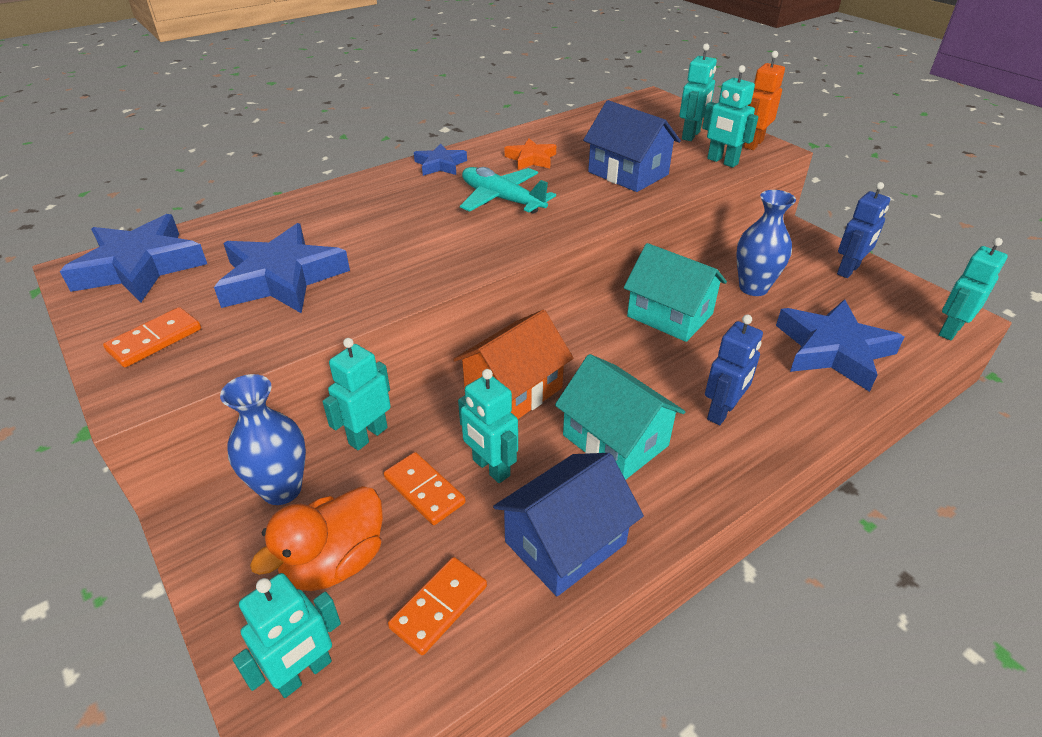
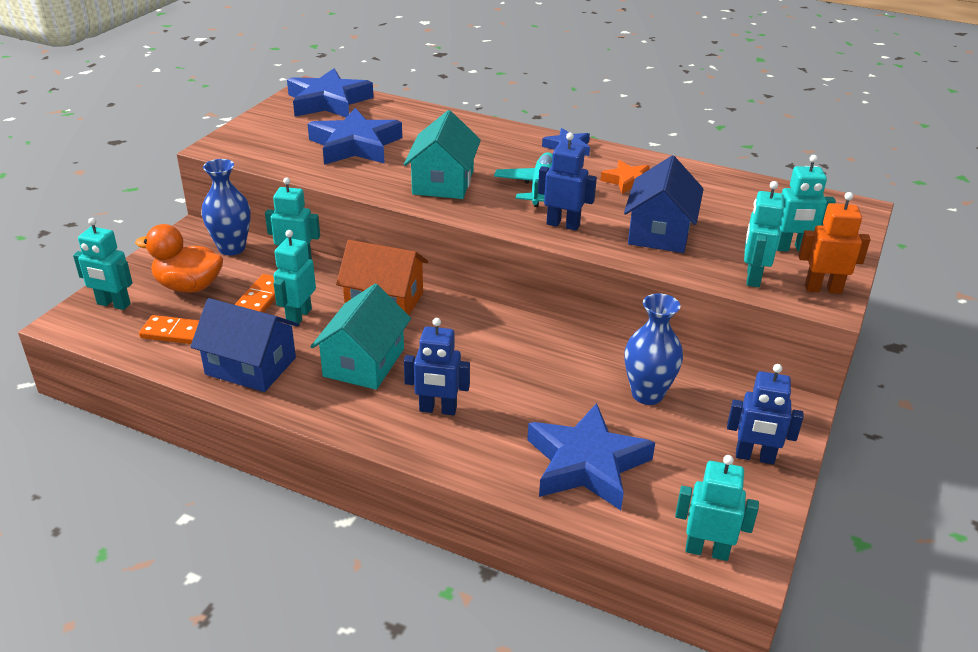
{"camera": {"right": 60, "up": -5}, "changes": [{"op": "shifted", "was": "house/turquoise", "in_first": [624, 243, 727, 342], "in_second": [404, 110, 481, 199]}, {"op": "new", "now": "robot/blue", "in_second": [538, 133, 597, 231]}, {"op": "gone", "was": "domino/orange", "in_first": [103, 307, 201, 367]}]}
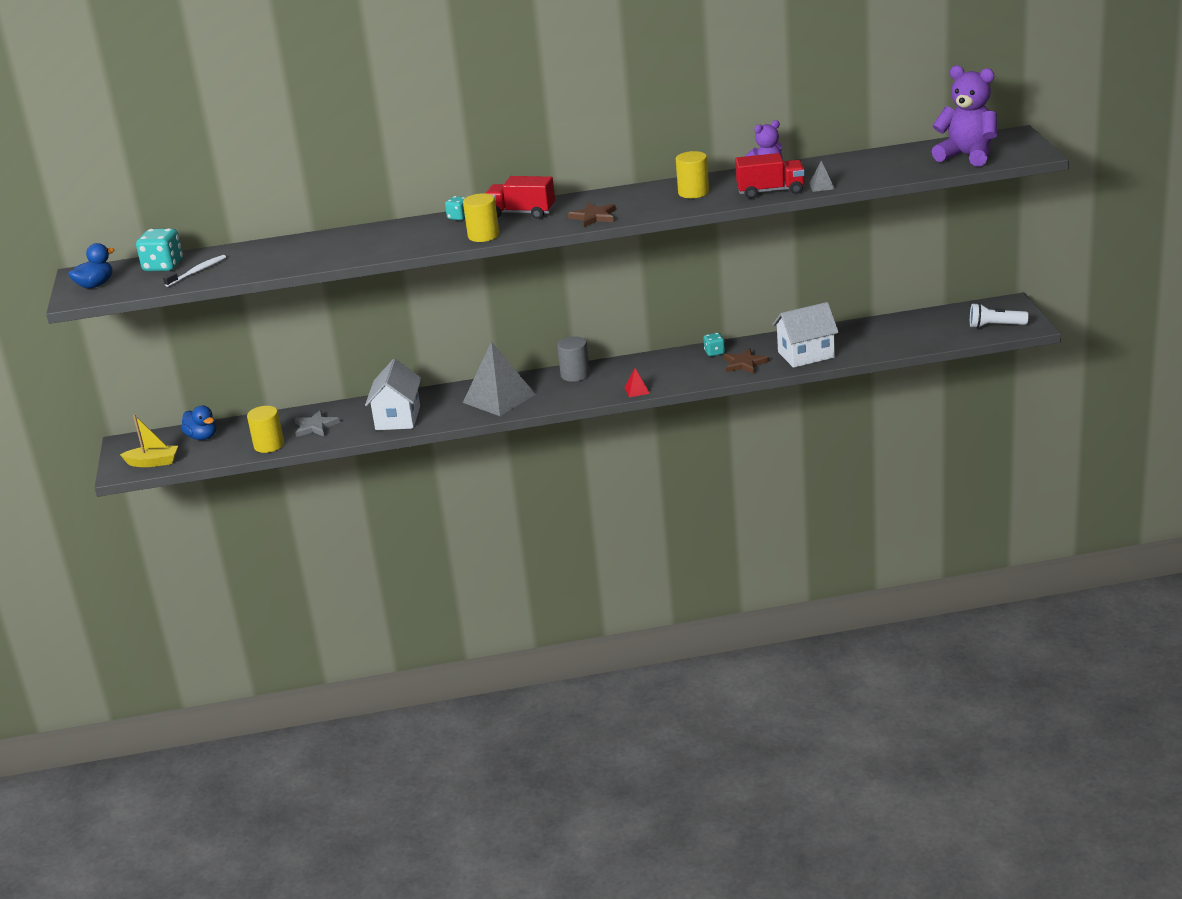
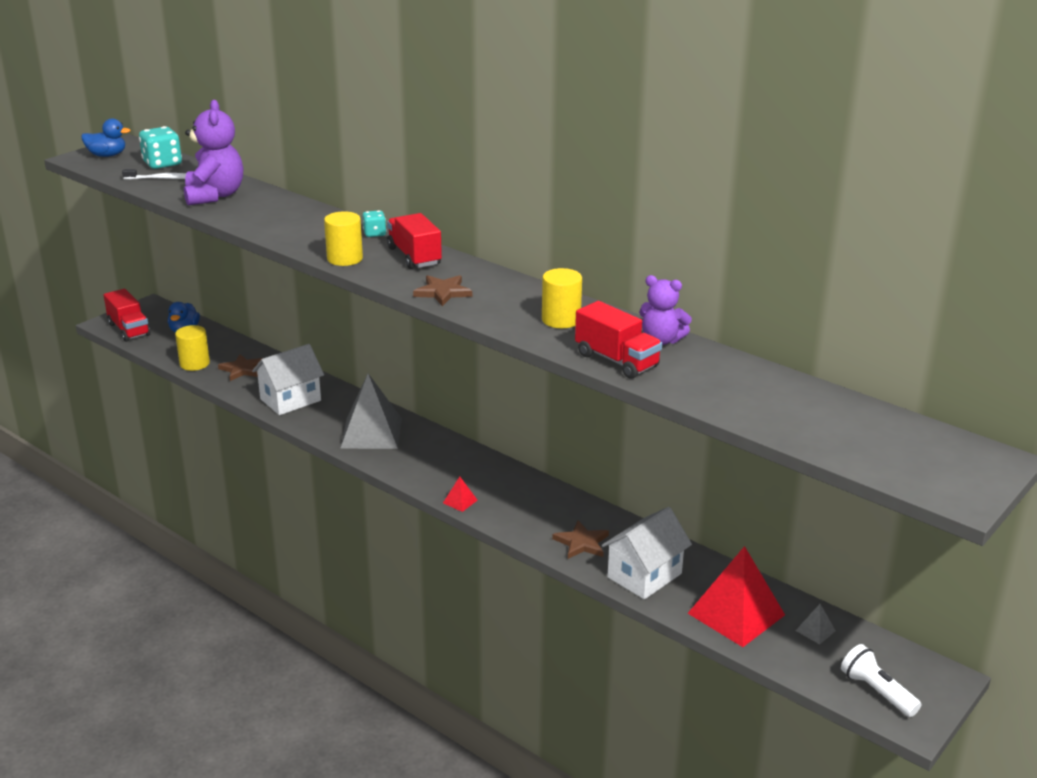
{"camera": {"right": 45, "up": 0}, "changes": [{"op": "swapped", "was": "boat/yellow", "now": "truck/red", "in_first": [120, 414, 178, 467], "in_second": [104, 289, 151, 342]}, {"op": "shifted", "was": "teddy bear/purple", "in_first": [932, 65, 997, 166], "in_second": [184, 100, 243, 206]}, {"op": "repainted", "was": "star/grey", "now": "star/brown", "in_first": [294, 410, 340, 437], "in_second": [218, 354, 263, 381]}, {"op": "rotated", "was": "house/white", "in_first": [772, 302, 839, 368], "in_second": [602, 507, 692, 599], "clockwise": -75}, {"op": "new", "now": "pyramid/red", "in_second": [688, 546, 785, 647]}, {"op": "shifted", "was": "pyramid/grey", "in_first": [809, 161, 835, 192], "in_second": [796, 604, 836, 644]}, {"op": "gone", "was": "cylinder/grey", "in_first": [557, 336, 590, 382]}, {"op": "gone", "was": "dice/turquoise", "in_first": [704, 333, 725, 356]}]}
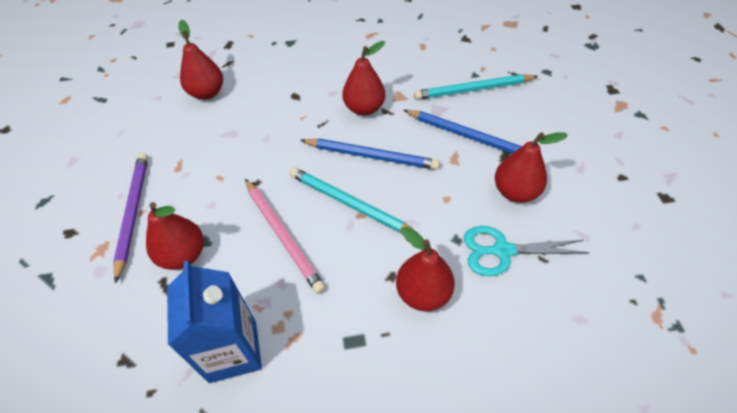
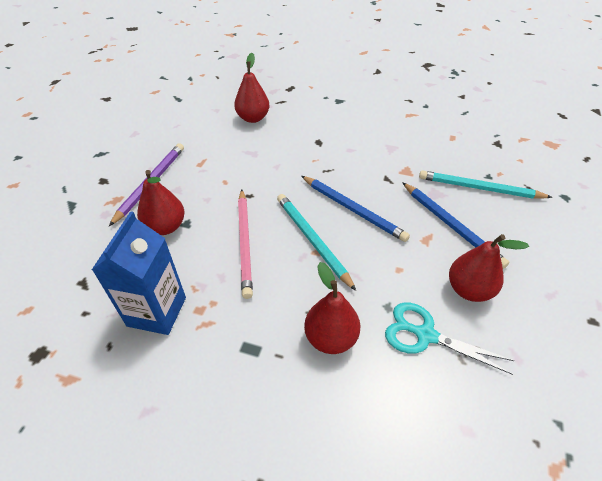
{"camera": {"right": 25, "up": -5}, "changes": [{"op": "gone", "was": "pear/red", "in_first": [342, 41, 385, 116]}]}
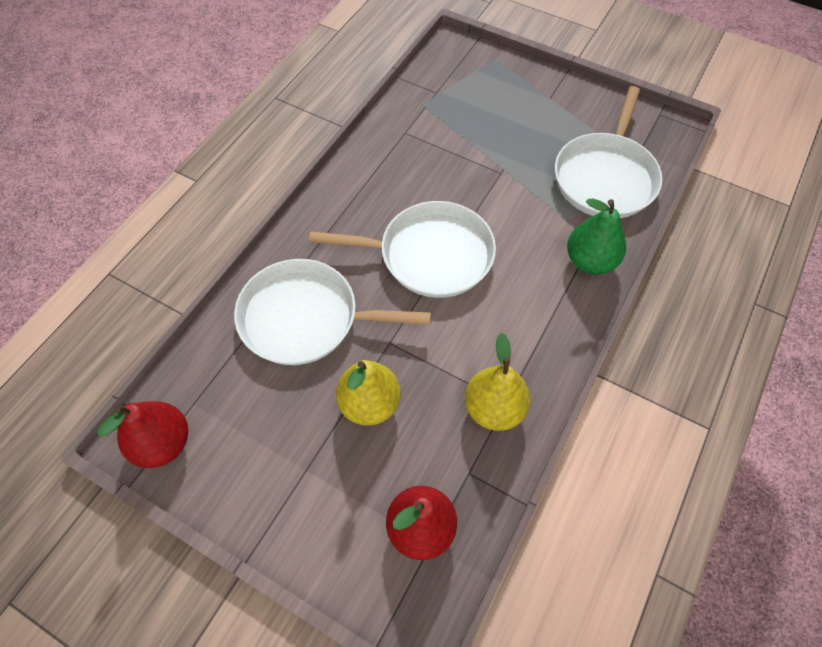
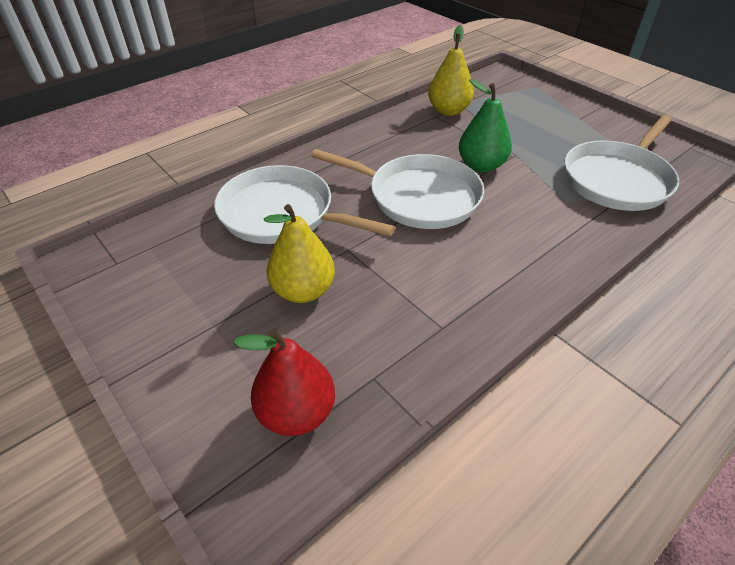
{"camera": {"right": 20, "up": -15}, "changes": [{"op": "shifted", "was": "pear/yellow", "in_first": [465, 333, 530, 431], "in_second": [428, 25, 474, 116]}, {"op": "shifted", "was": "pear/green", "in_first": [567, 199, 626, 274], "in_second": [459, 79, 512, 173]}, {"op": "gone", "was": "pear/red", "in_first": [97, 401, 188, 468]}]}
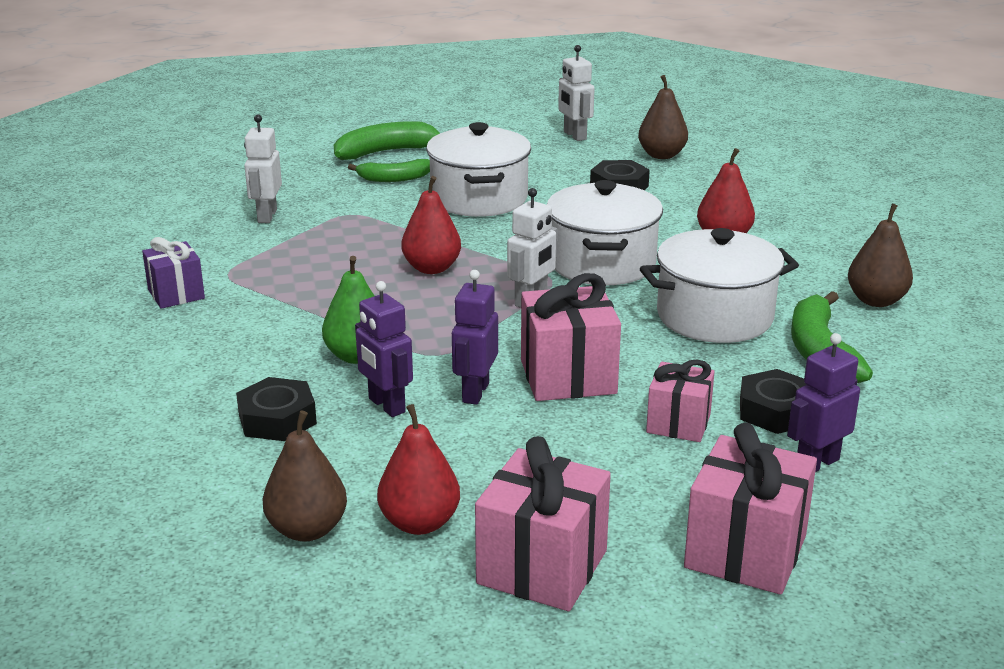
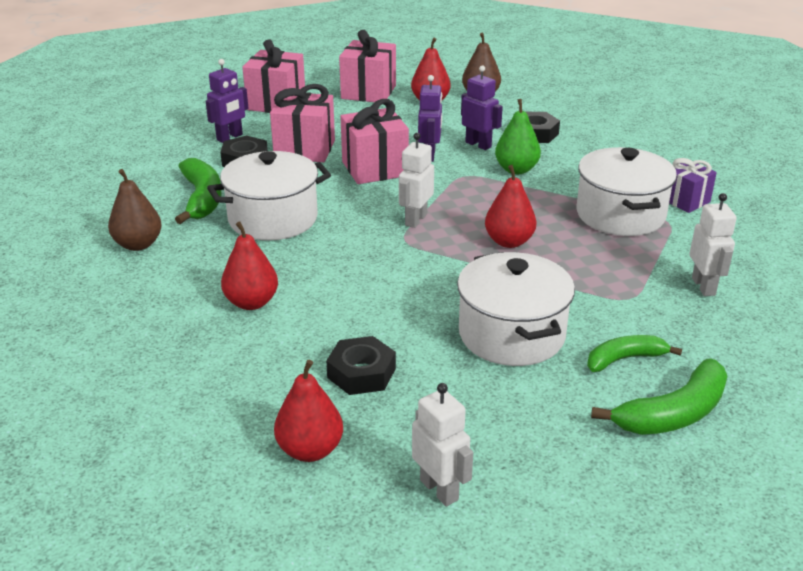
{"camera": {"right": 170, "up": 5}, "changes": [{"op": "scaled", "was": "gift/pink", "in_first": [646, 360, 715, 442], "in_second": [270, 84, 335, 162], "ratio": 1.6}, {"op": "repainted", "was": "pear/brown", "now": "pear/red", "in_first": [638, 75, 688, 159], "in_second": [274, 360, 343, 462]}, {"op": "shifted", "was": "pot/white", "in_first": [547, 180, 663, 285], "in_second": [577, 147, 677, 236]}]}
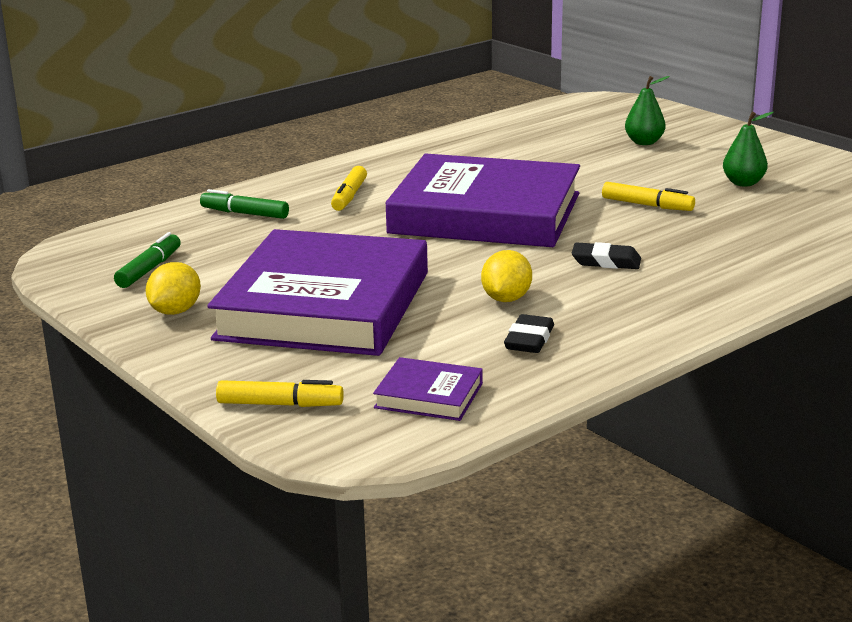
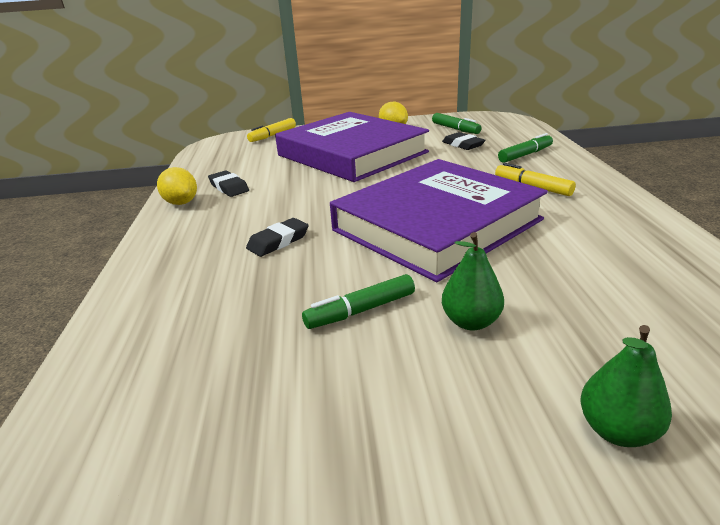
{"camera": {"right": 125, "up": 5}, "changes": [{"op": "shifted", "was": "lemon/yellow", "in_first": [481, 250, 532, 302], "in_second": [157, 167, 197, 205]}, {"op": "repainted", "was": "marker/yellow", "now": "marker/green", "in_first": [602, 182, 695, 211], "in_second": [302, 274, 415, 329]}, {"op": "new", "now": "eraser/black", "in_second": [442, 132, 485, 150]}, {"op": "shifted", "was": "pear/green", "in_first": [723, 112, 774, 187], "in_second": [442, 232, 504, 330]}, {"op": "gone", "was": "book/purple", "in_first": [373, 357, 483, 421]}]}
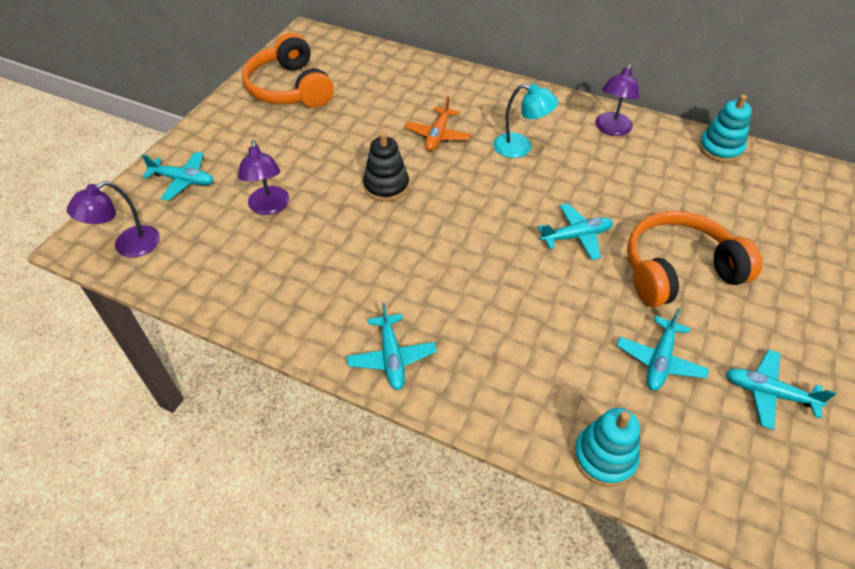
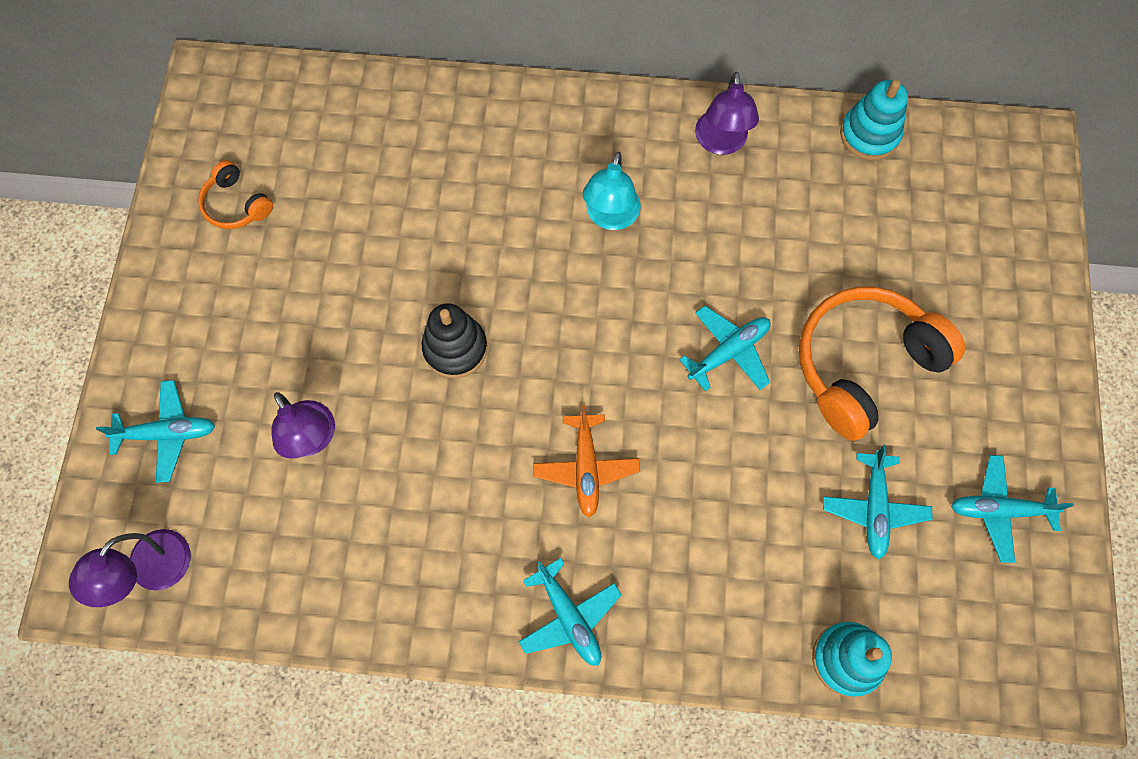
{"camera": {"right": -20, "up": 20}, "changes": [{"op": "scaled", "was": "headphones/orange", "in_first": [242, 33, 334, 108], "in_second": [198, 160, 273, 229], "ratio": 0.49}, {"op": "shifted", "was": "plane/orange", "in_first": [405, 96, 472, 151], "in_second": [533, 405, 640, 518]}, {"op": "rotated", "was": "lamp/turquoise", "in_first": [493, 83, 558, 158], "in_second": [583, 152, 641, 230], "clockwise": 105}]}
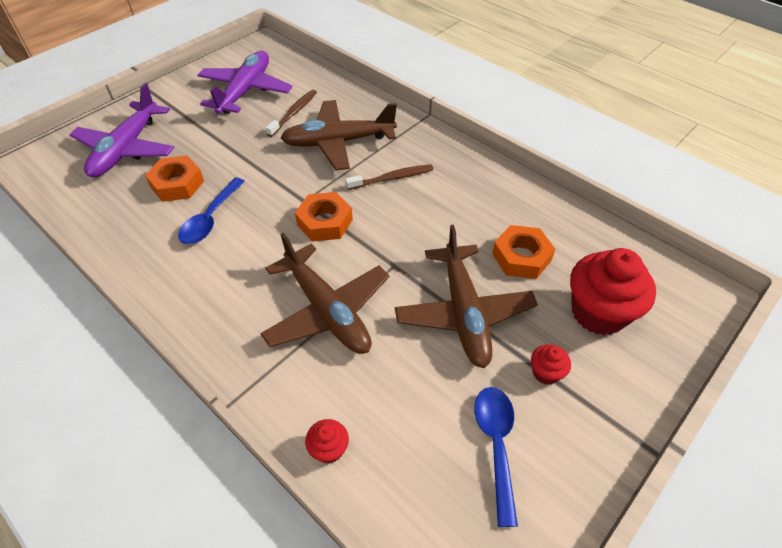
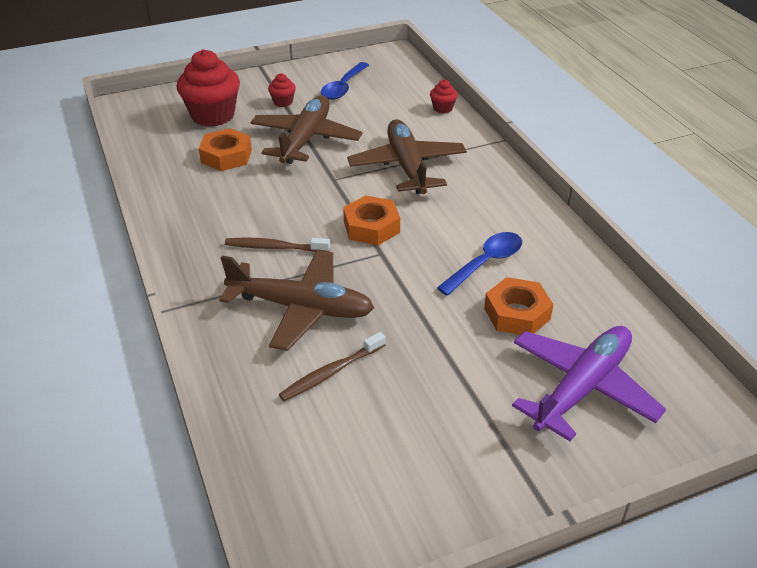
{"camera": {"right": -155, "up": -10}, "changes": [{"op": "gone", "was": "plane/purple", "in_first": [197, 51, 293, 114]}]}
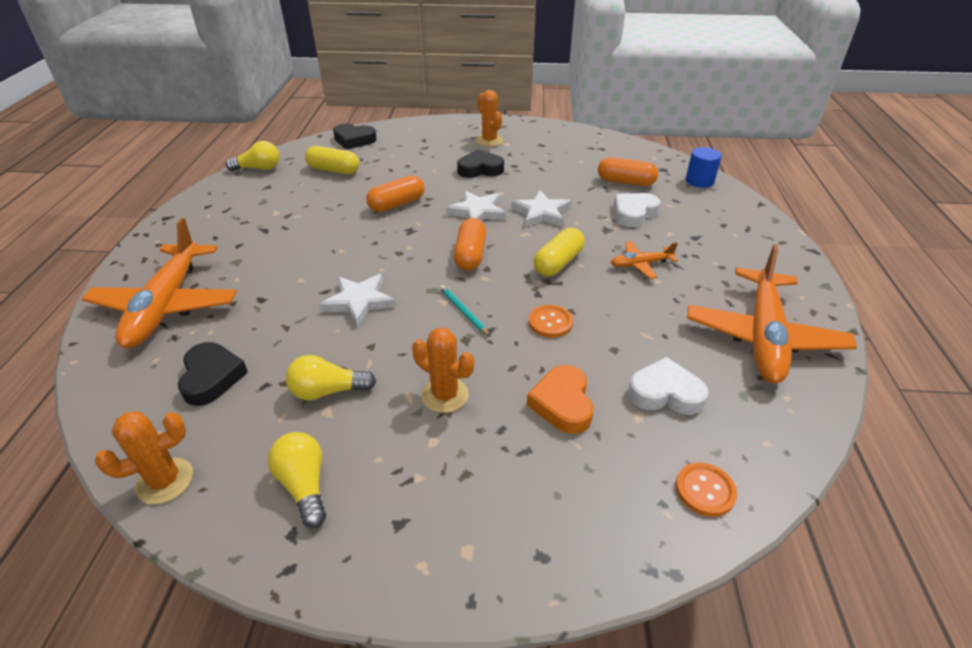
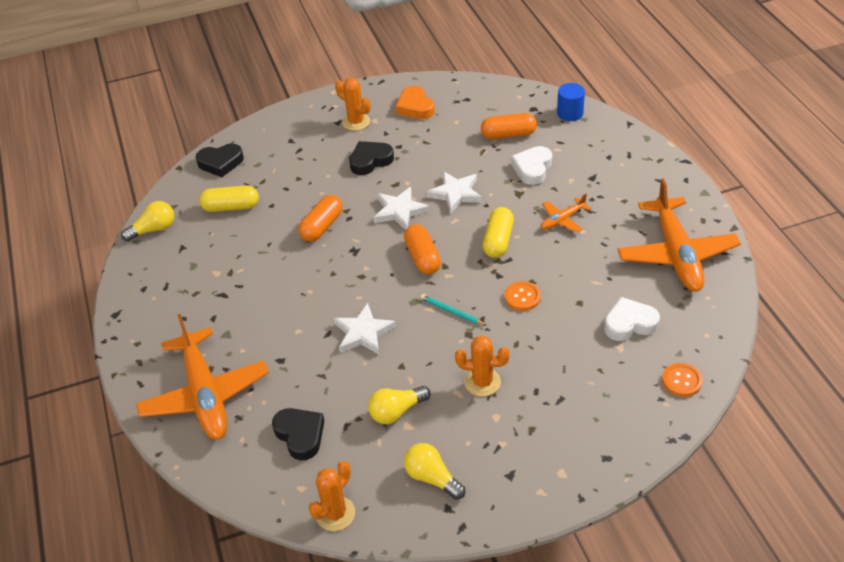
{"camera": {"right": -20, "up": 5}, "changes": [{"op": "shifted", "was": "heart/orange", "in_first": [527, 365, 594, 434], "in_second": [396, 86, 435, 119]}]}
